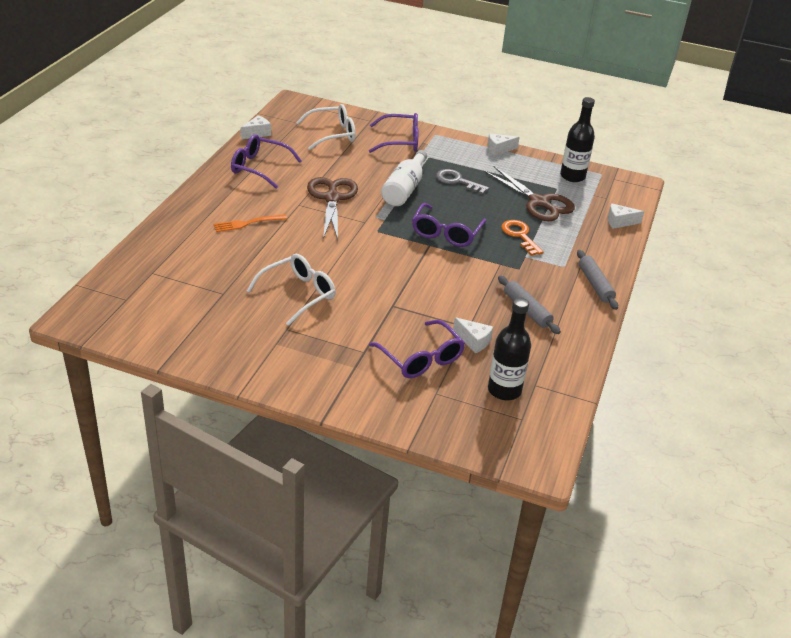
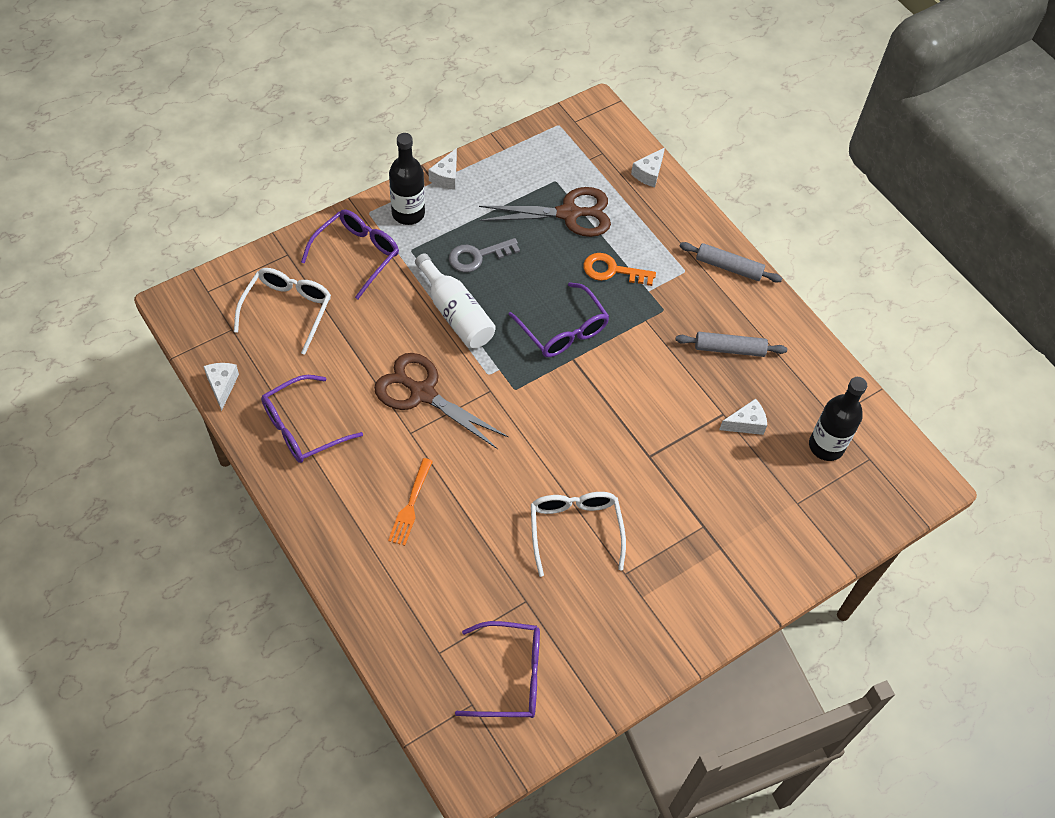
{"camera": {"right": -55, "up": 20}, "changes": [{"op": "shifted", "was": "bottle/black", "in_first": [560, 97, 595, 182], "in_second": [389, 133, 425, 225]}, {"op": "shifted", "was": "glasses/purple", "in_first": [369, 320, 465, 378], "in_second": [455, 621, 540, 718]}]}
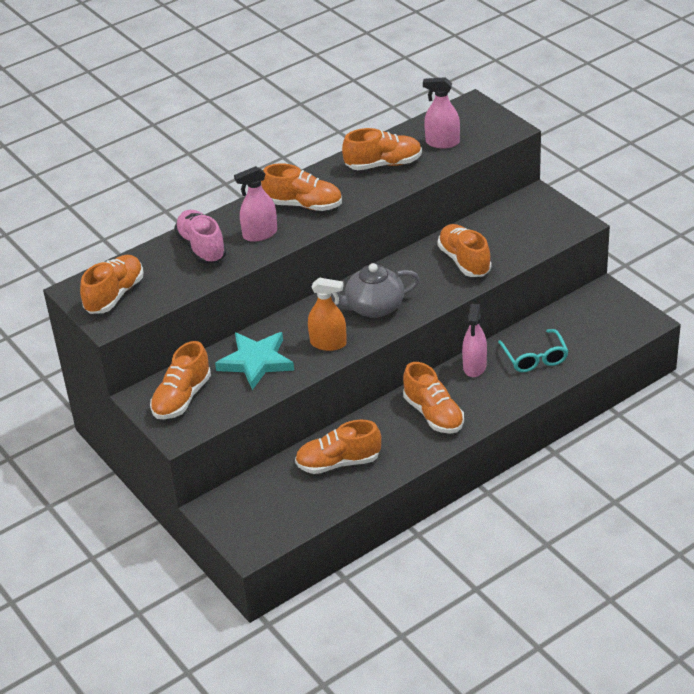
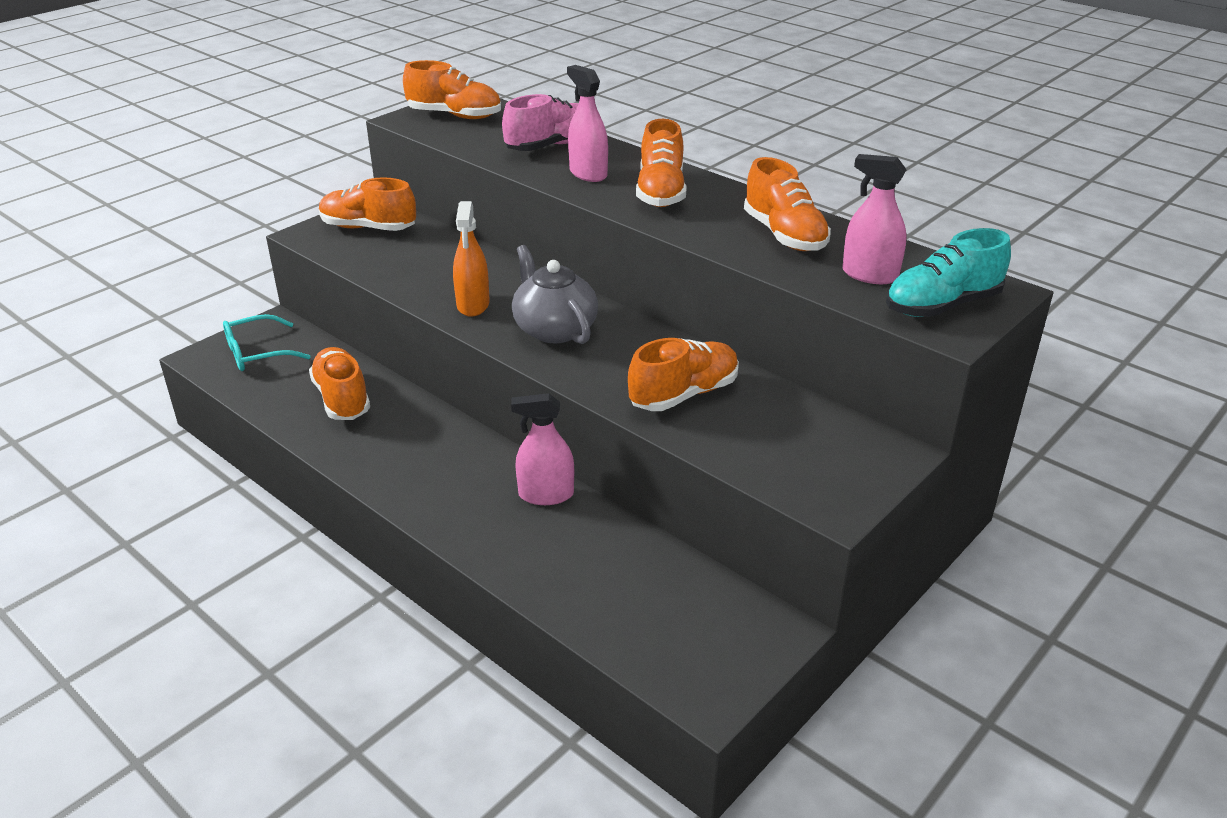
{"camera": {"right": 75, "up": -5}, "changes": [{"op": "shifted", "was": "glasses/turquoise", "in_first": [498, 329, 568, 372], "in_second": [223, 314, 311, 371]}, {"op": "rotated", "was": "spray bottle/pink", "in_first": [423, 77, 460, 148], "in_second": [842, 154, 907, 284], "clockwise": -60}, {"op": "new", "now": "shoe/turquoise", "in_second": [886, 228, 1011, 317]}, {"op": "gone", "was": "star/turquoise", "in_first": [215, 332, 294, 390]}, {"op": "gone", "was": "shoe/orange", "in_first": [403, 362, 464, 434]}]}
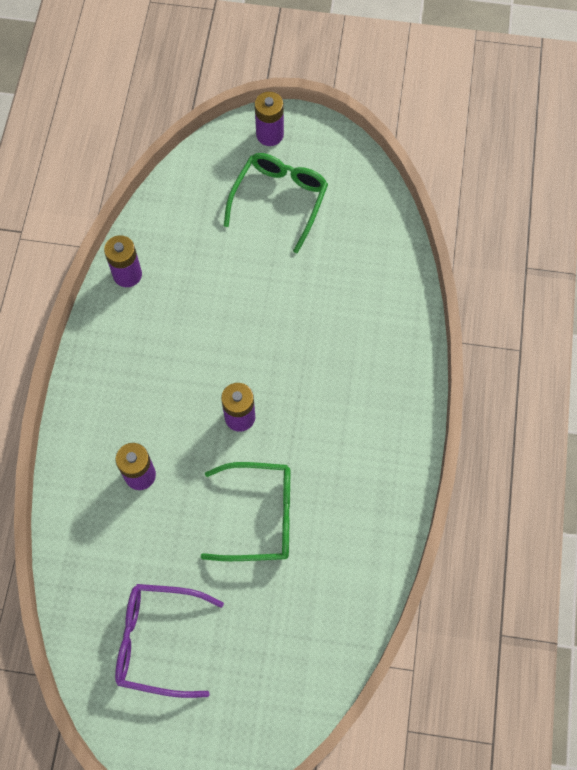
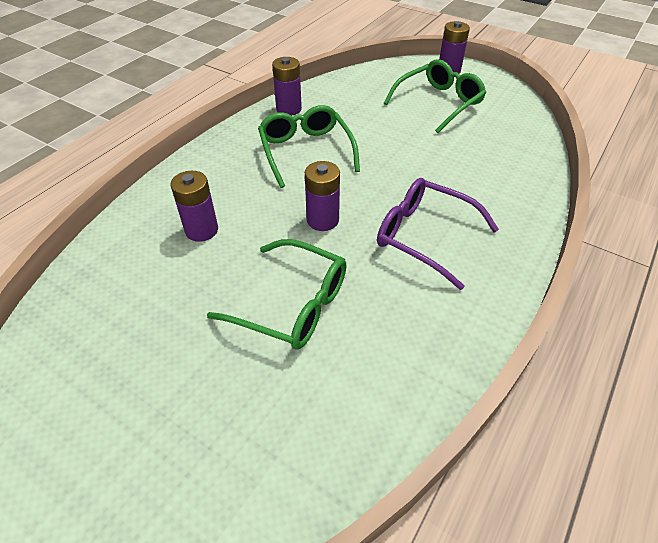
{"camera": {"right": 25, "up": -20}, "changes": [{"op": "new", "now": "glasses/green", "in_second": [258, 105, 360, 188]}, {"op": "shifted", "was": "glasses/purple", "in_first": [115, 584, 224, 698], "in_second": [377, 178, 499, 290]}]}
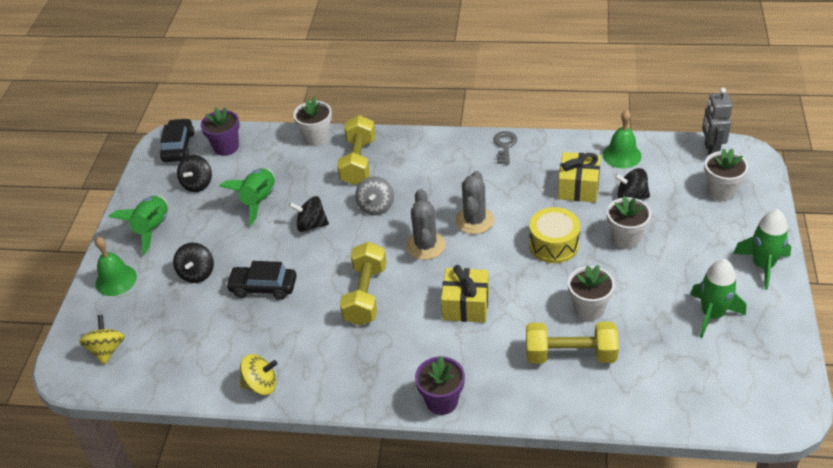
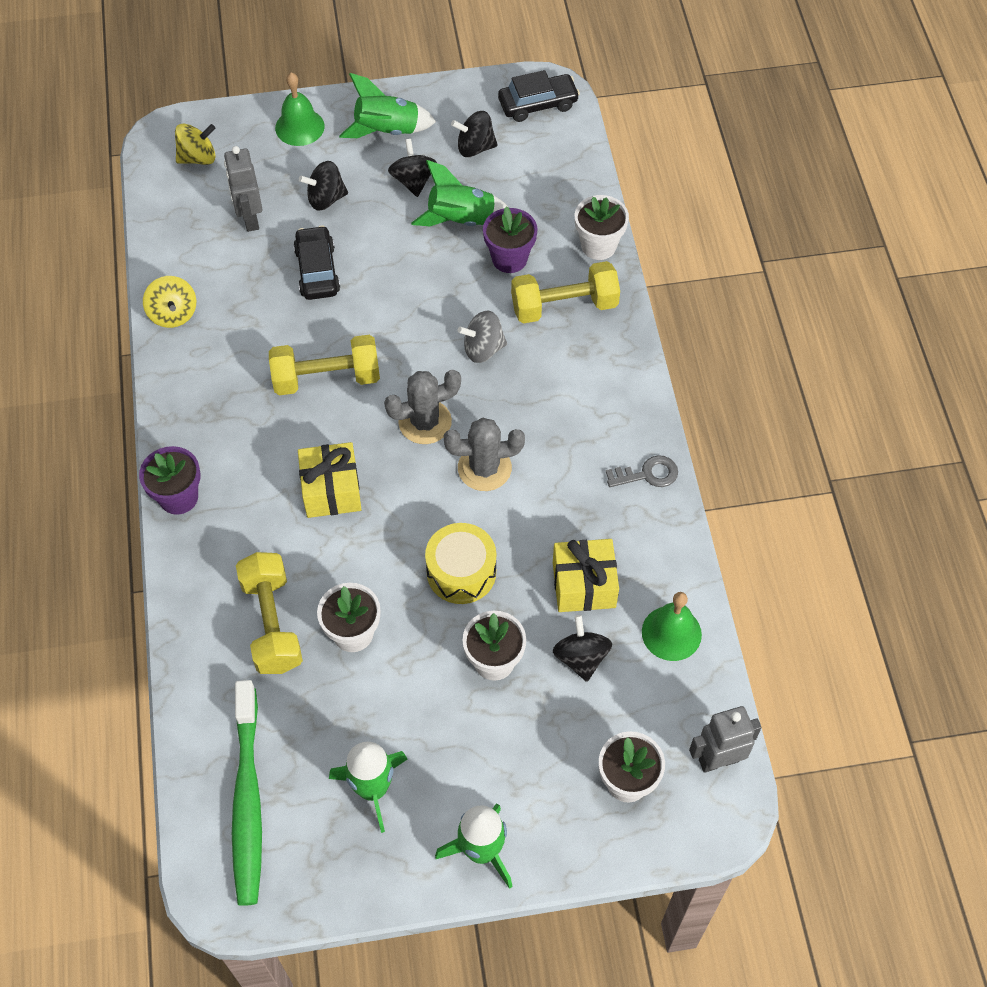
{"camera": {"right": 70, "up": 15}, "changes": [{"op": "new", "now": "robot/grey", "in_second": [224, 146, 262, 232]}, {"op": "new", "now": "toothbrush/green", "in_second": [232, 680, 262, 906]}, {"op": "shifted", "was": "spinning top/black", "in_first": [289, 196, 329, 232], "in_second": [388, 139, 437, 197]}, {"op": "shifted", "was": "flower pot/purple", "in_first": [201, 107, 240, 156], "in_second": [483, 206, 538, 273]}]}
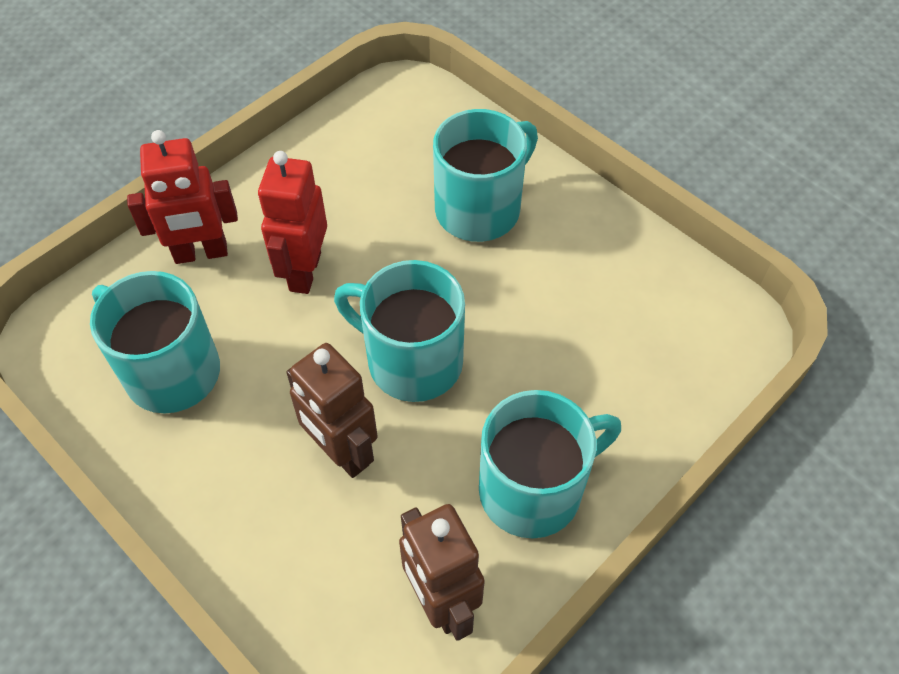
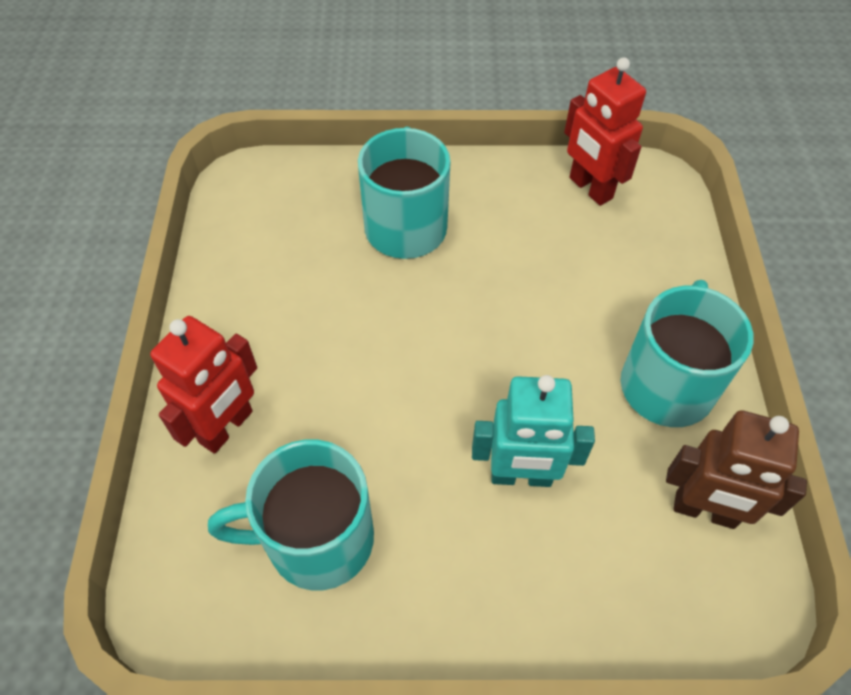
{"camera": {"right": -45, "up": 0}, "changes": [{"op": "repainted", "was": "robot/brown", "now": "robot/turquoise", "in_first": [286, 343, 378, 478], "in_second": [472, 375, 595, 487]}, {"op": "shifted", "was": "robot/red", "in_first": [258, 151, 327, 294], "in_second": [564, 58, 646, 206]}, {"op": "gone", "was": "mug/turquoise", "in_first": [334, 260, 465, 402]}]}
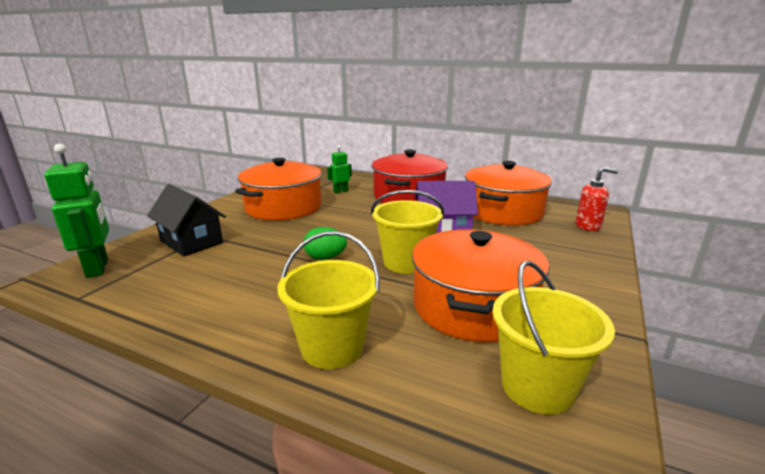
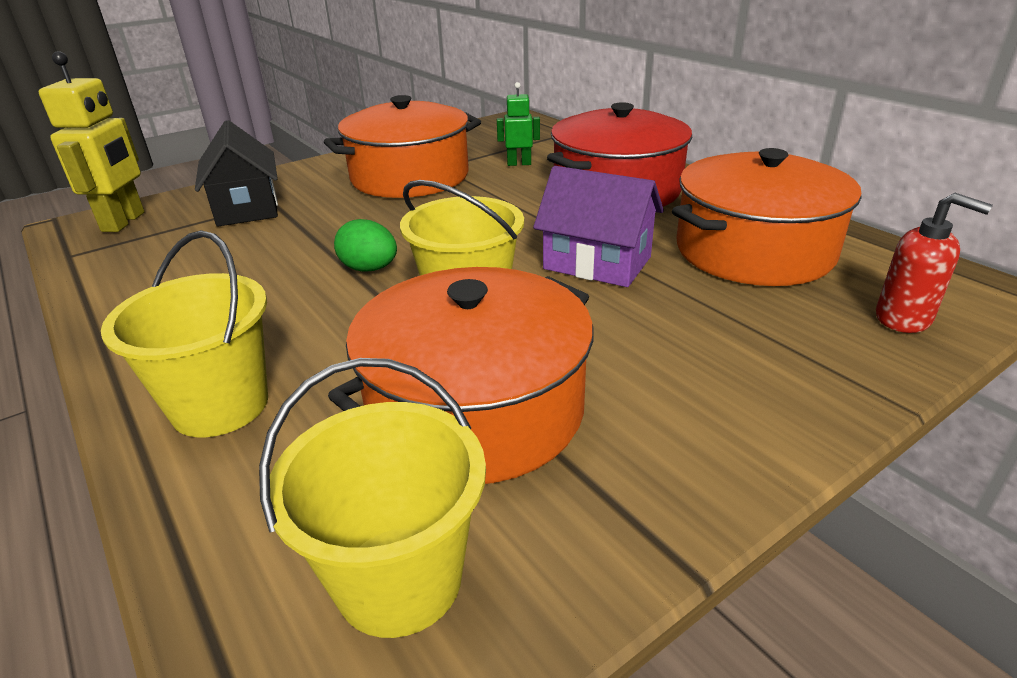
{"camera": {"right": 30, "up": 10}, "changes": [{"op": "repainted", "was": "robot/green", "now": "robot/yellow", "in_first": [44, 144, 109, 278], "in_second": [39, 51, 145, 232]}]}
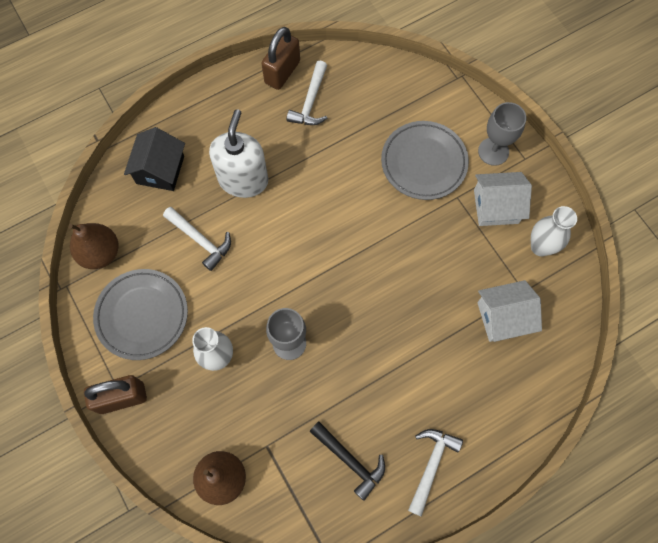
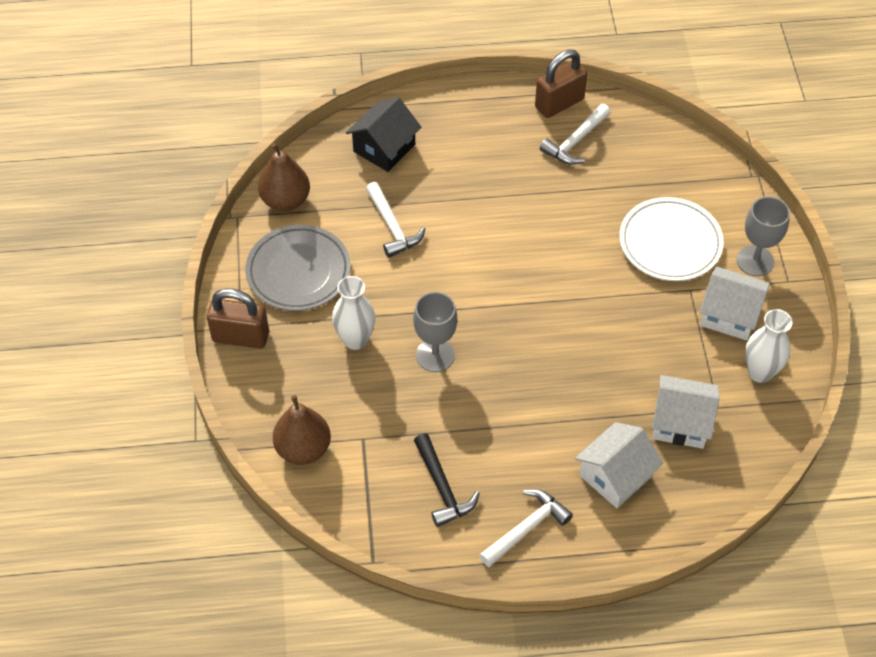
{"camera": {"right": 25, "up": -15}, "changes": [{"op": "new", "now": "house/white", "in_second": [575, 422, 663, 508]}, {"op": "repainted", "was": "plate/grey", "now": "plate/white", "in_first": [381, 121, 469, 200], "in_second": [619, 197, 724, 281]}, {"op": "gone", "was": "soap dispenser/white", "in_first": [209, 109, 268, 198]}]}
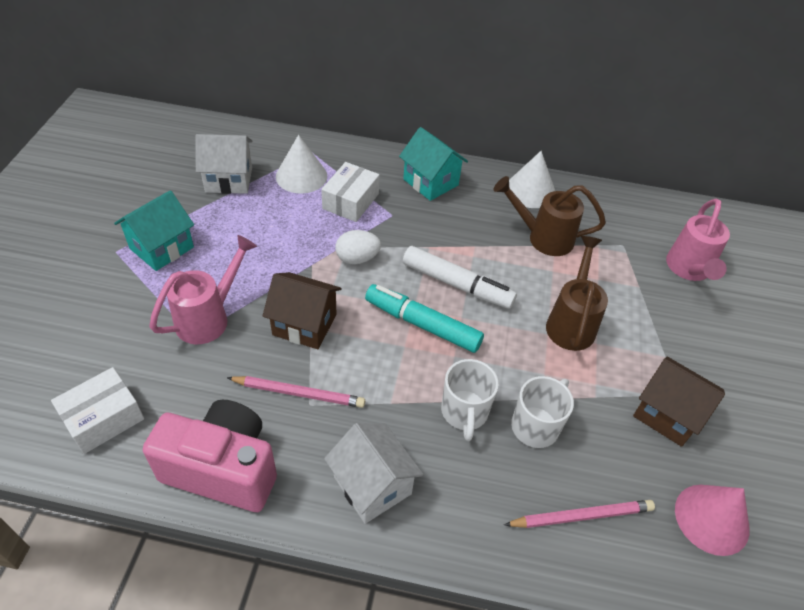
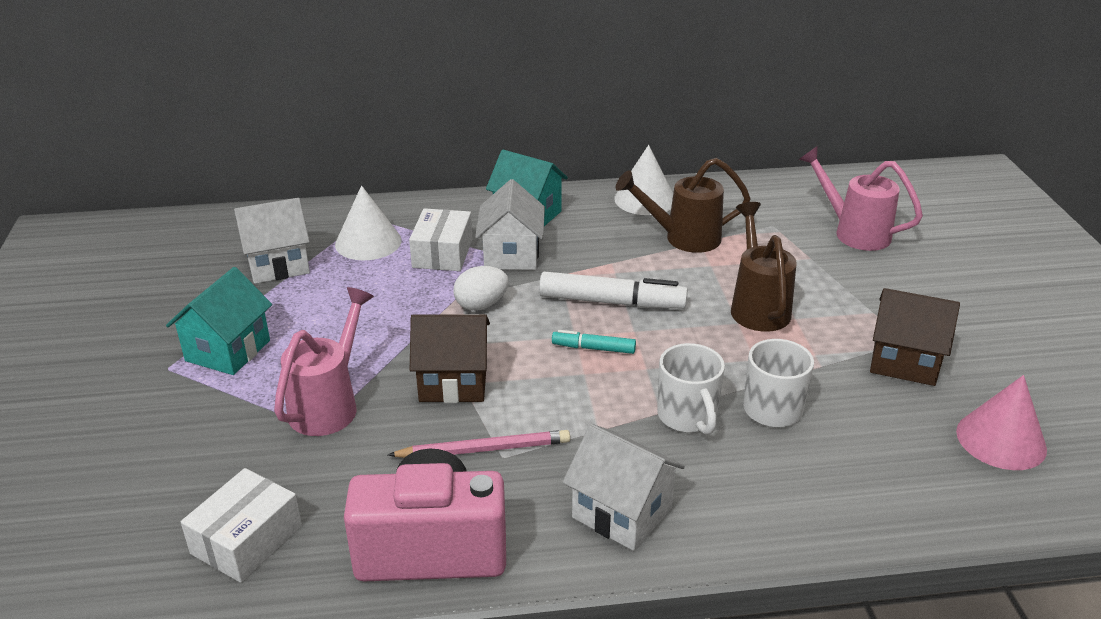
{"camera": {"right": -15, "up": -15}, "changes": [{"op": "new", "now": "house/white", "in_second": [475, 179, 545, 270]}, {"op": "scaled", "was": "marker/turquoise", "in_first": [365, 284, 484, 353], "in_second": [552, 330, 636, 354], "ratio": 0.54}, {"op": "rotated", "was": "watering can/pink", "in_first": [666, 199, 730, 281], "in_second": [798, 146, 923, 251], "clockwise": 135}, {"op": "gone", "was": "pencil/pink", "in_first": [504, 500, 655, 528]}]}
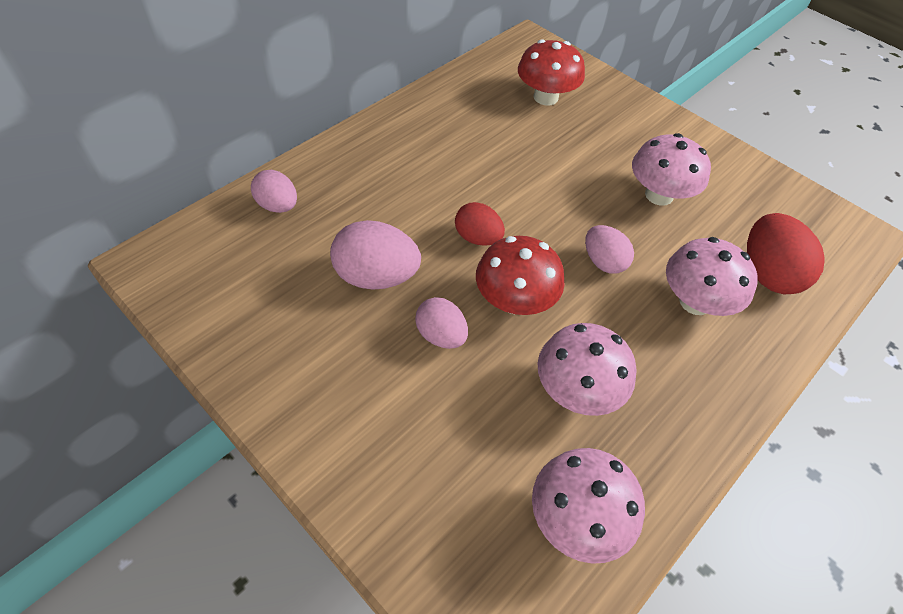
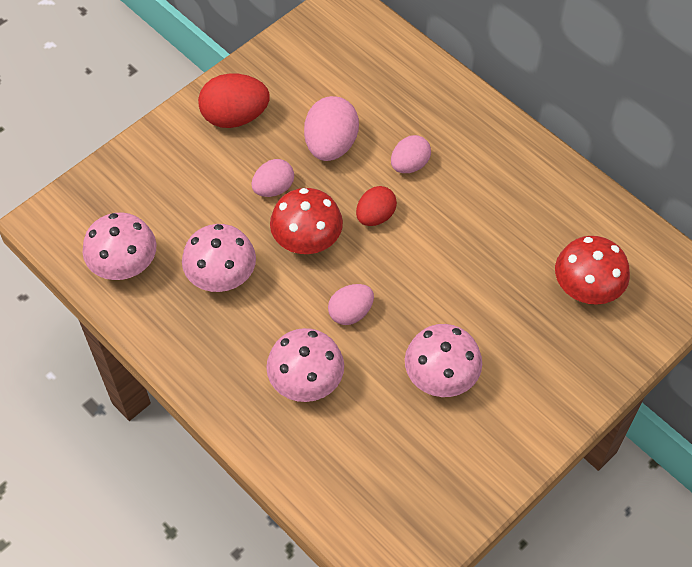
{"camera": {"right": 95, "up": 5}, "changes": [{"op": "shifted", "was": "egg/red", "in_first": [747, 213, 825, 294], "in_second": [198, 73, 270, 128]}, {"op": "shifted", "was": "egg/pink", "in_first": [251, 170, 297, 213], "in_second": [391, 135, 431, 173]}]}
